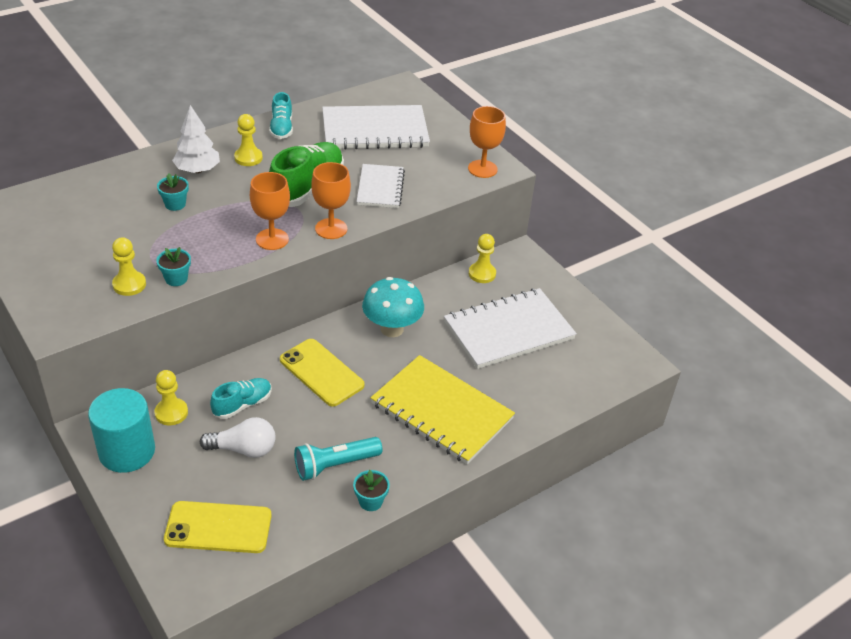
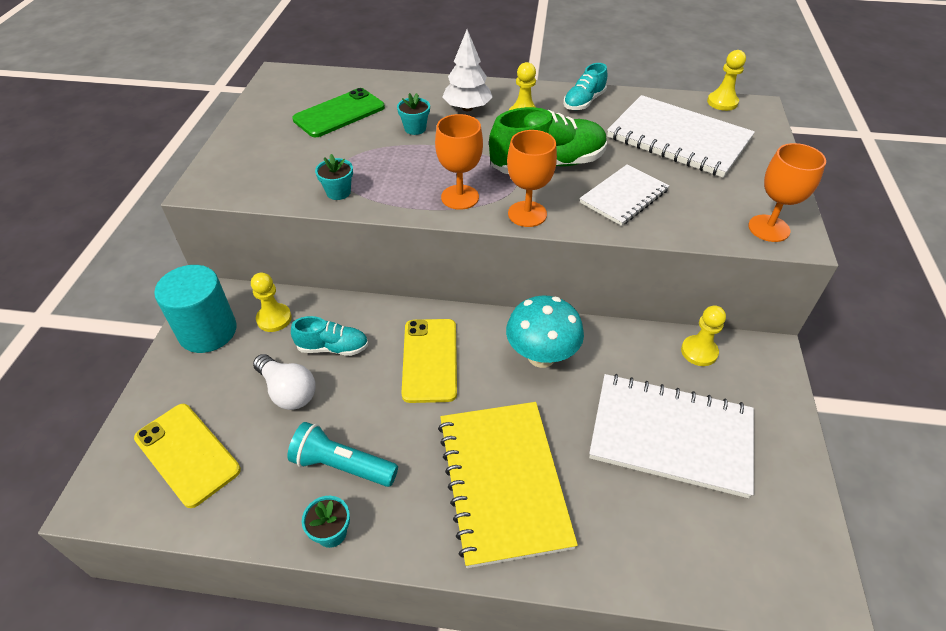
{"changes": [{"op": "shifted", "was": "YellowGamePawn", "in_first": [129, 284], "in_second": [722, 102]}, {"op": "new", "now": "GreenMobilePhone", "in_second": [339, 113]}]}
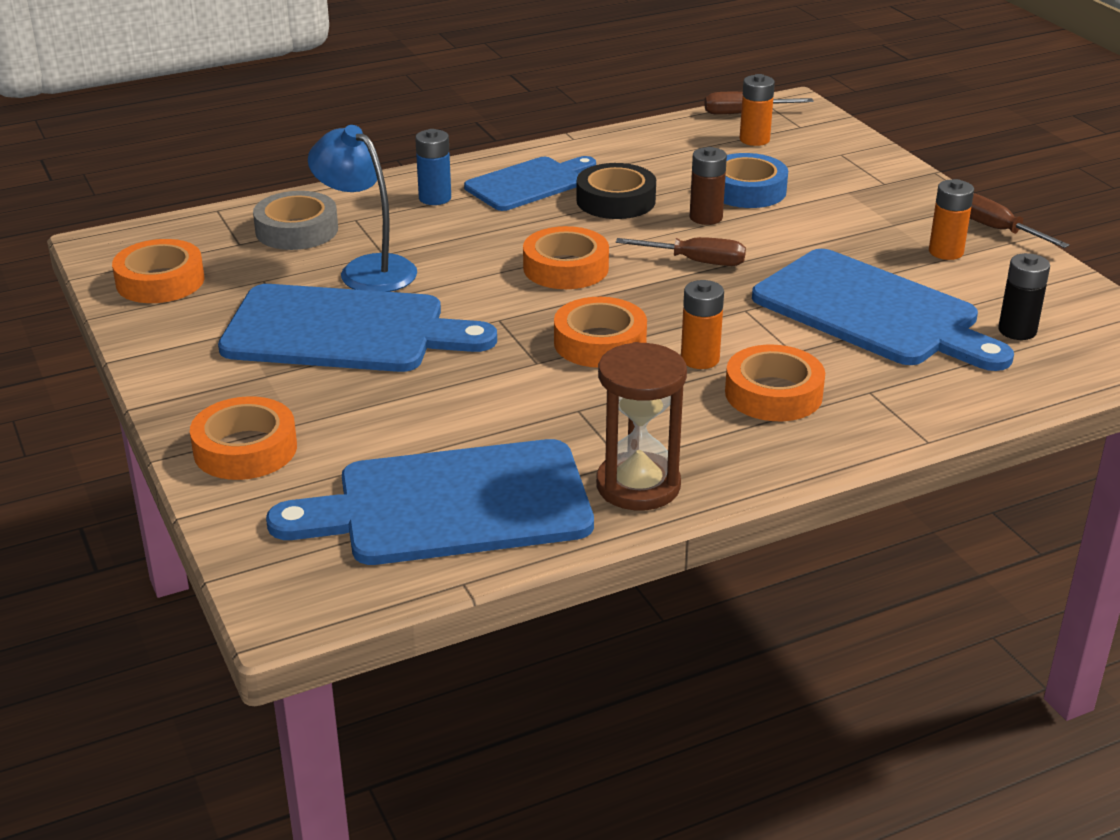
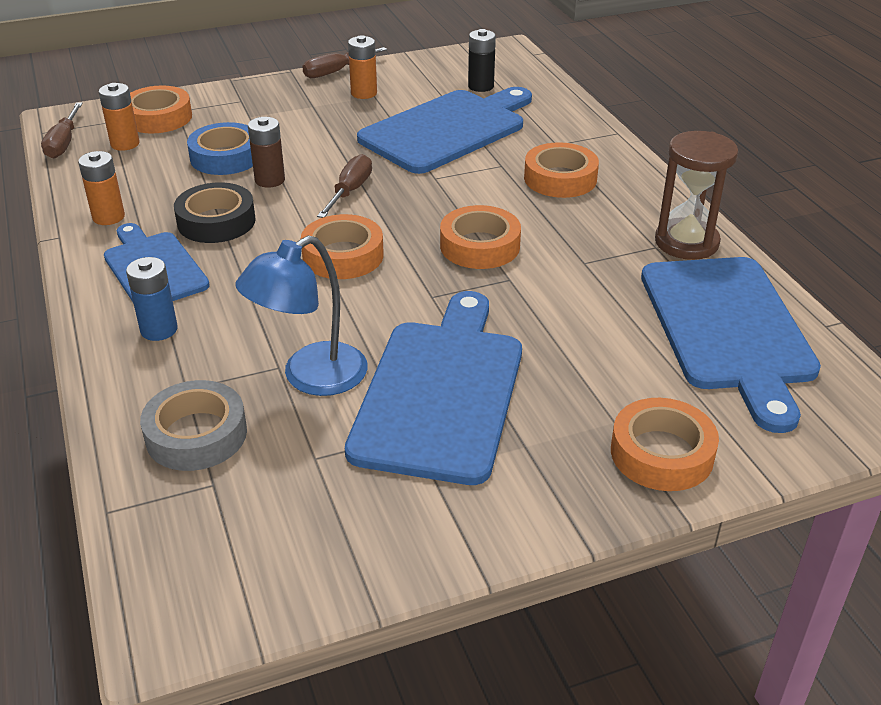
{"changes": [{"op": "shifted", "was": "OrangeColouredTape", "in_first": [160, 281], "in_second": [158, 117]}, {"op": "shifted", "was": "OrangeColouredAaBattery", "in_first": [700, 359], "in_second": [108, 217]}]}
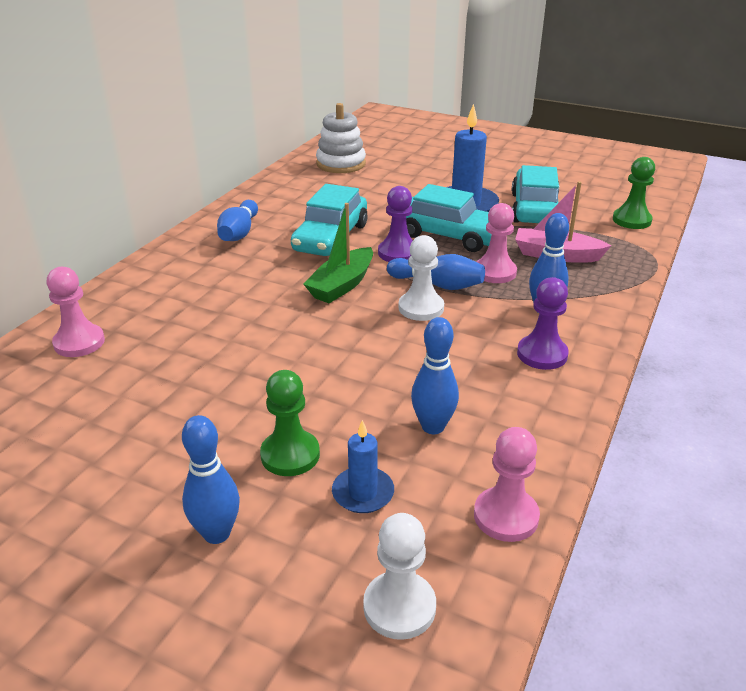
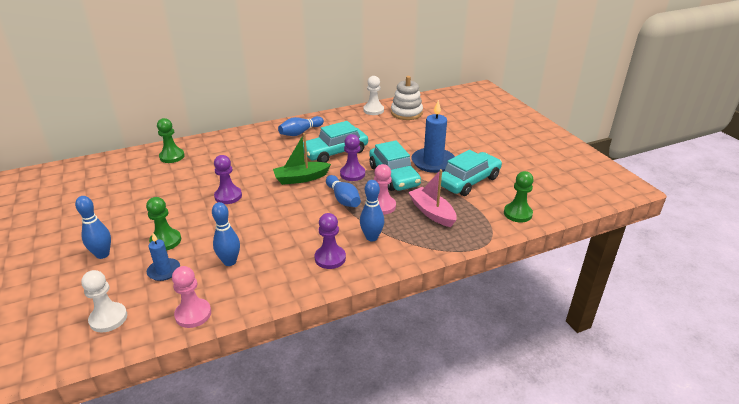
{"changes": [{"op": "repainted", "was": "RosePinkGamePawn", "now": "GreenGamePawn", "in_first": [79, 342], "in_second": [172, 156]}, {"op": "shifted", "was": "PureWhiteGamePawn", "in_first": [421, 308], "in_second": [373, 110]}, {"op": "new", "now": "VioletGamePawn", "in_second": [228, 196]}]}
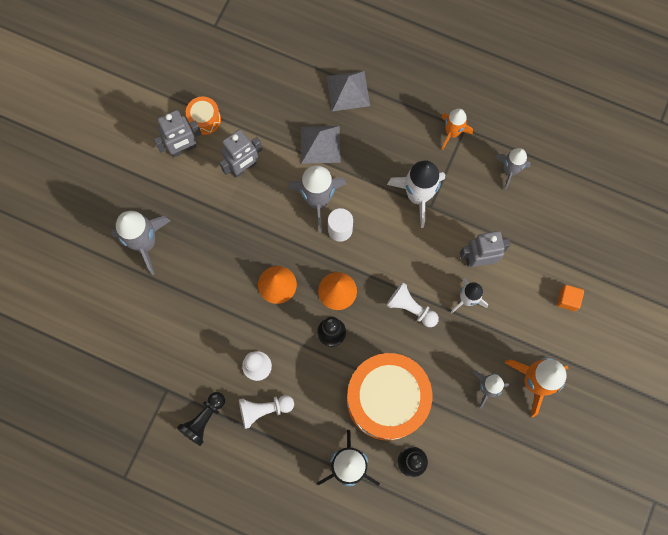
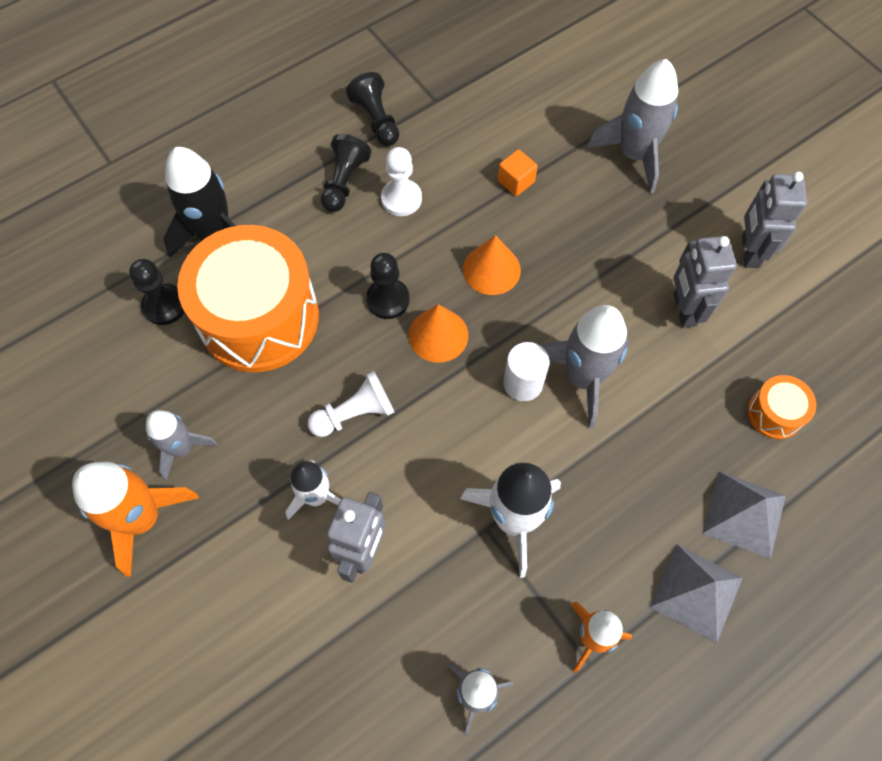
{"changes": [{"op": "shifted", "was": "OrangeColouredToyDrum", "in_first": [205, 119], "in_second": [774, 413]}, {"op": "repainted", "was": "PureWhiteGamePawn", "now": "EbonyGamePawn", "in_first": [264, 409], "in_second": [344, 182]}, {"op": "shifted", "was": "GrayPyramid", "in_first": [320, 144], "in_second": [696, 592]}, {"op": "shifted", "was": "OrangeColouredCube", "in_first": [567, 300], "in_second": [516, 181]}]}
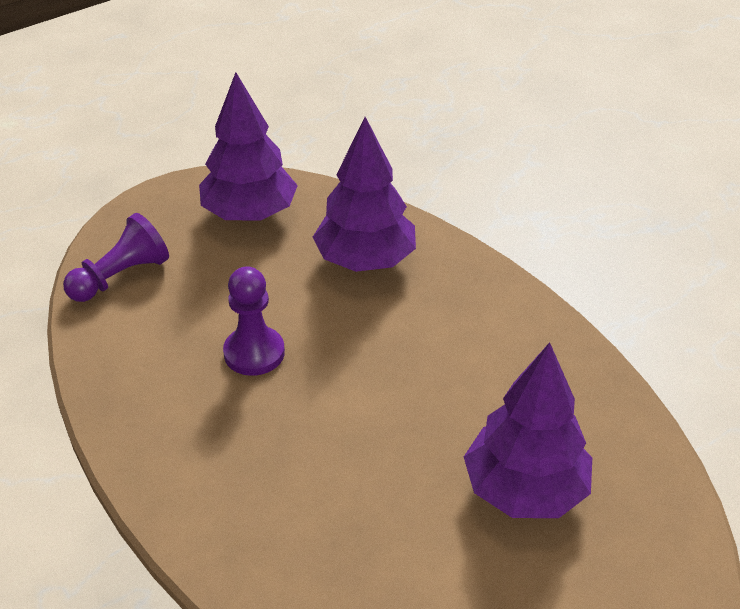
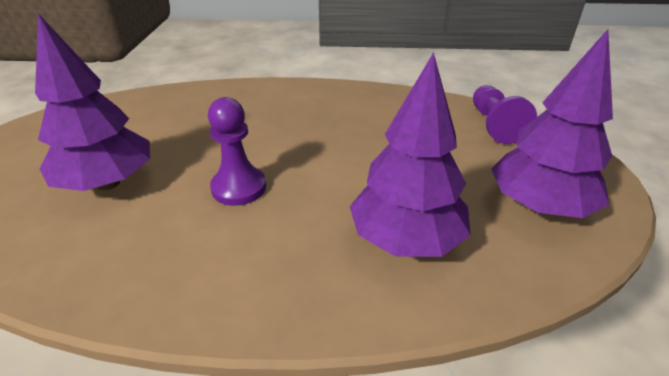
{"changes": [{"op": "shifted", "was": "VioletGamePawn", "in_first": [254, 353], "in_second": [239, 188]}]}
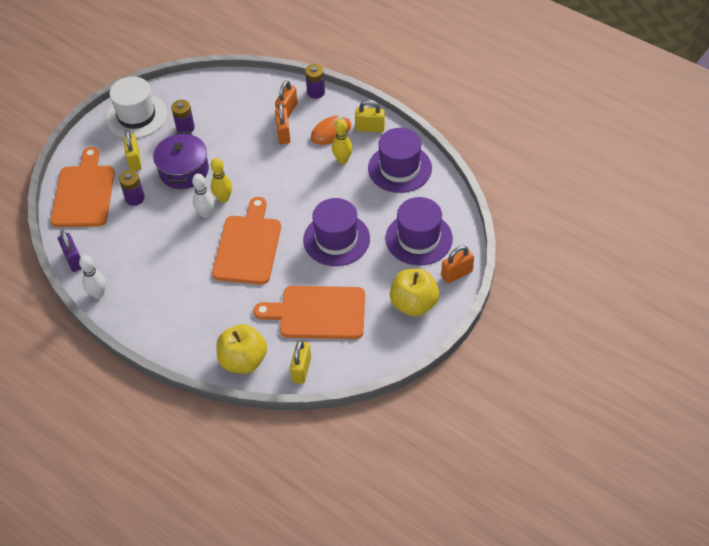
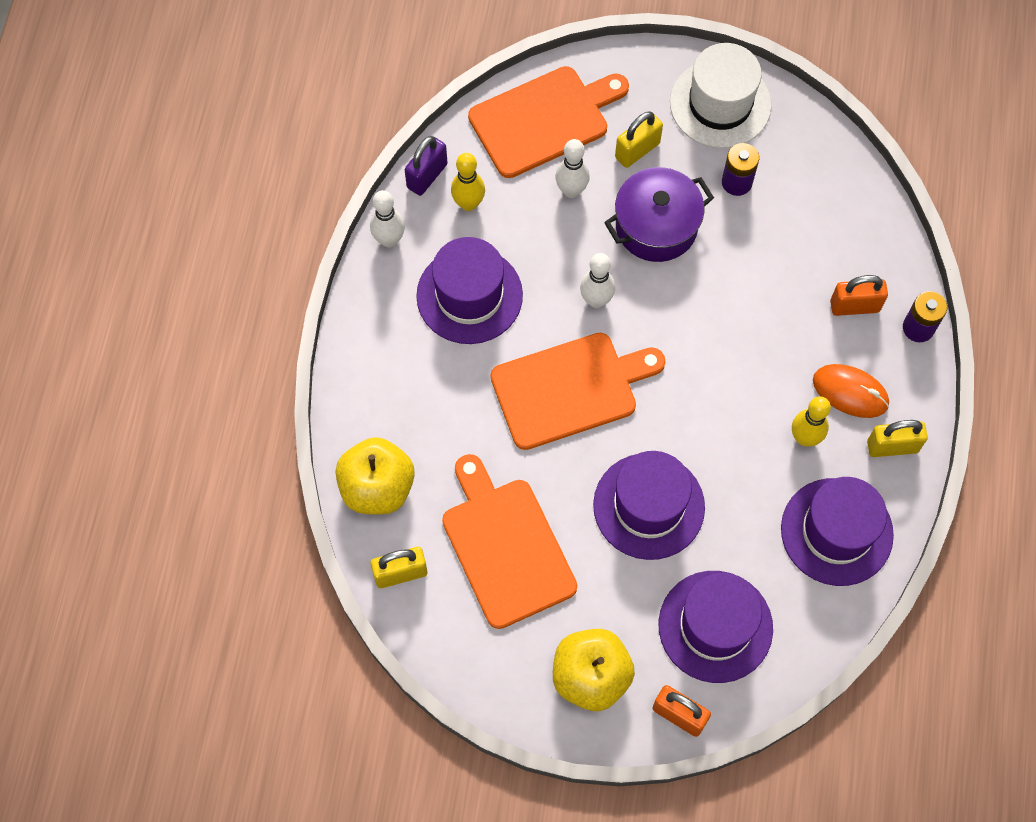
{"changes": [{"op": "swapped", "was": "VioletAaBattery", "now": "PureWhiteSkittle", "in_first": [135, 198], "in_second": [571, 190]}, {"op": "shifted", "was": "YellowSkittle", "in_first": [223, 198], "in_second": [468, 203]}, {"op": "gone", "was": "OrangeColouredLock", "in_first": [283, 134]}, {"op": "rotated", "was": "YellowLock", "in_first": [370, 128], "in_second": [892, 446], "clockwise": -75}, {"op": "new", "now": "VioletHat", "in_second": [469, 295]}]}
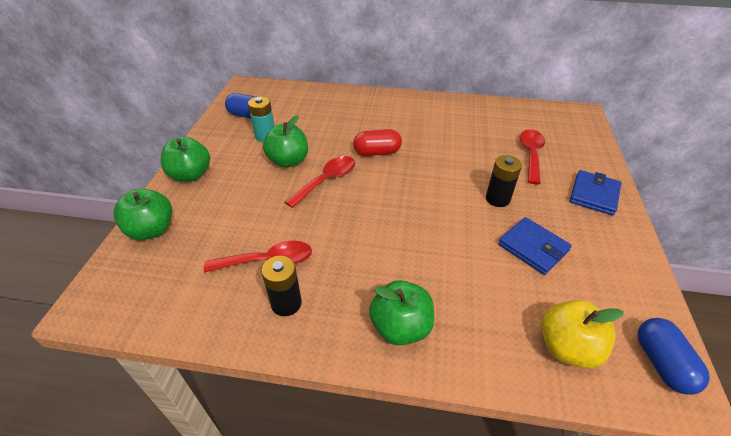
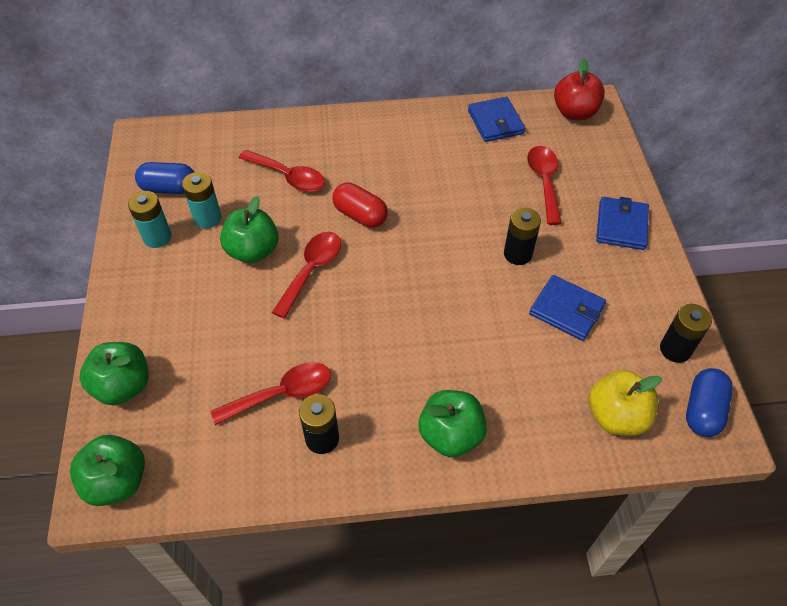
{"changes": [{"op": "shifted", "was": "GreenApple", "in_first": [191, 175], "in_second": [117, 481]}, {"op": "rotated", "was": "ScarletCapsule", "in_first": [377, 152], "in_second": [360, 215], "clockwise": 60}, {"op": "rotated", "was": "RoyalBlueCapsule", "in_first": [661, 363], "in_second": [702, 410], "clockwise": 45}, {"op": "new", "now": "AquaAaBattery", "in_second": [157, 237]}, {"op": "new", "now": "ScarletTeaspoon", "in_second": [288, 177]}, {"op": "new", "now": "RoyalBlueWallet", "in_second": [495, 122]}, {"op": "new", "now": "ScarletApple", "in_second": [574, 113]}, {"op": "new", "now": "EbonyAaBattery", "in_second": [675, 349]}]}
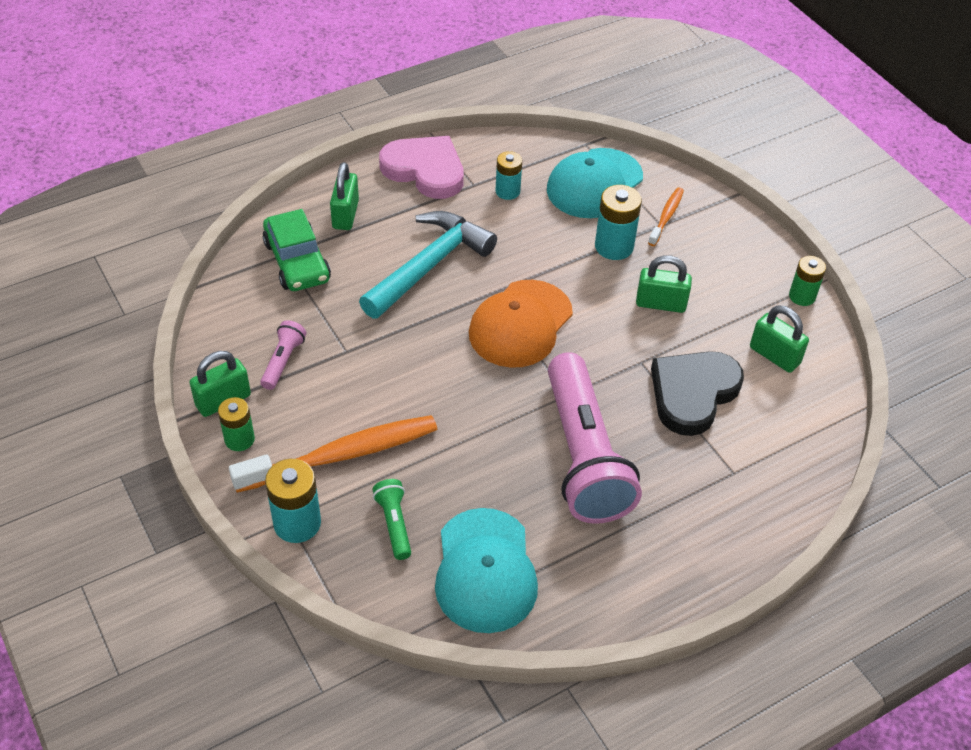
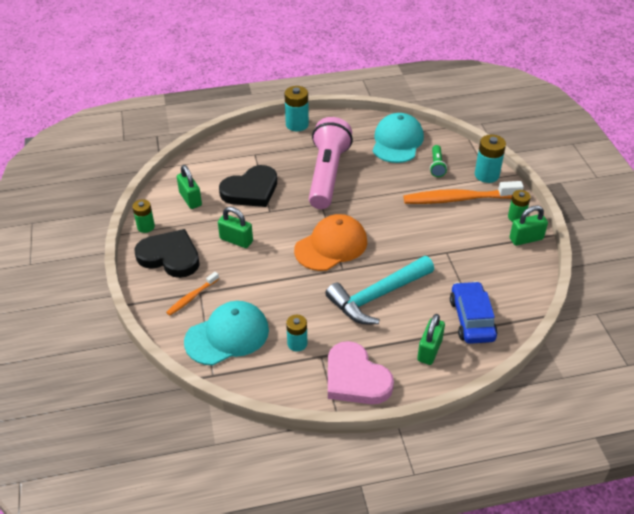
{"changes": [{"op": "gone", "was": "RosePinkTorch", "in_first": [283, 361]}, {"op": "repainted", "was": "GreenToyCar", "now": "RoyalBlueToyCar", "in_first": [297, 261], "in_second": [471, 319]}, {"op": "shifted", "was": "AquaAaBattery", "in_first": [614, 246], "in_second": [297, 124]}, {"op": "new", "now": "EbonyLoveHeart", "in_second": [170, 256]}]}
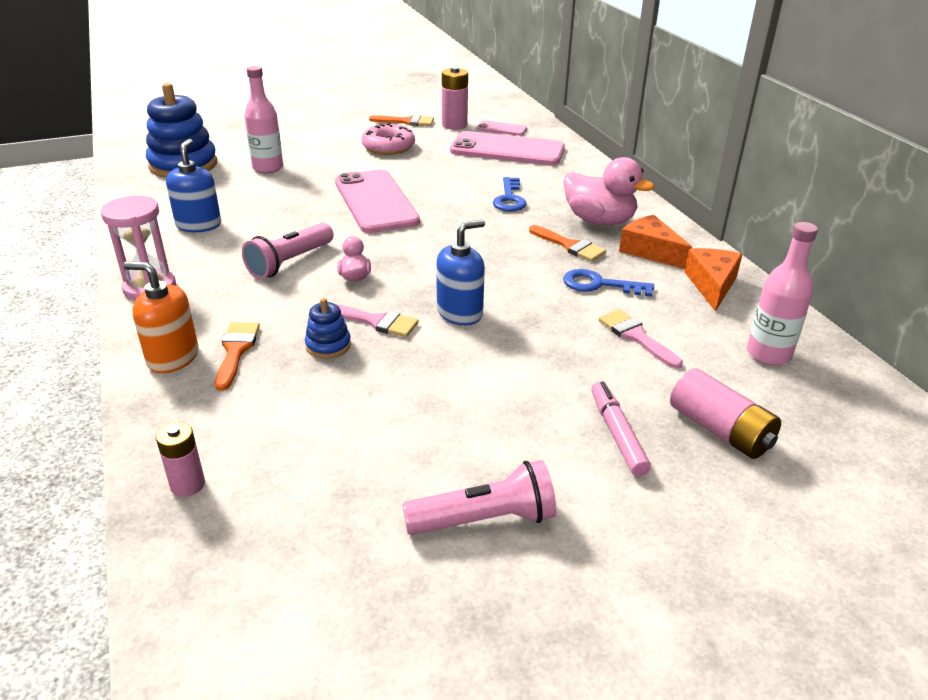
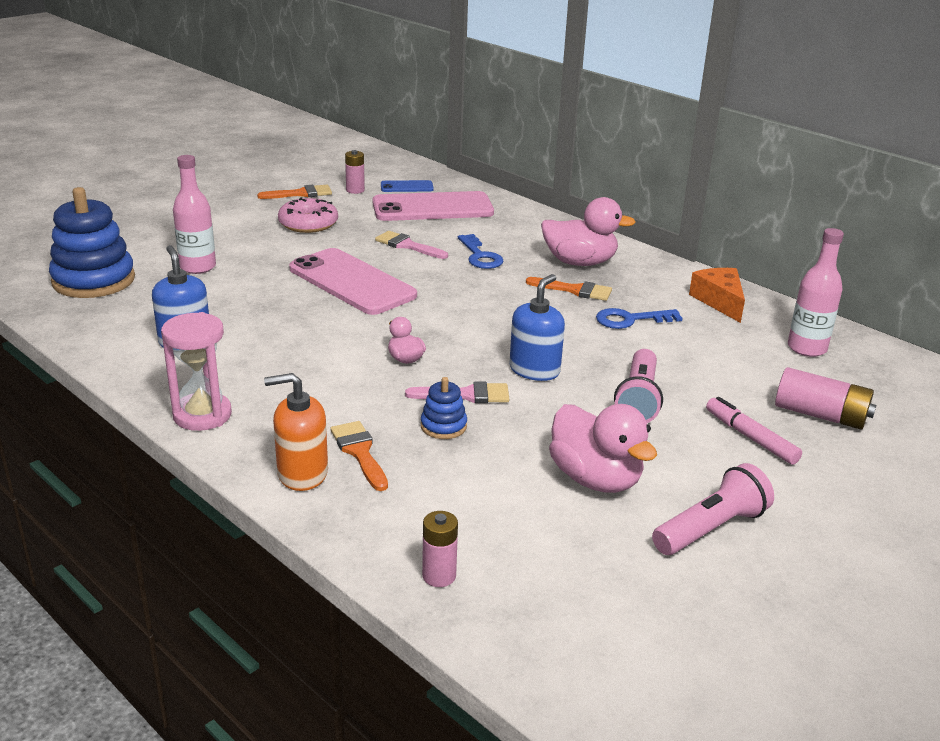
{"changes": [{"op": "shifted", "was": "RosePinkTorch", "in_first": [290, 262], "in_second": [638, 400]}, {"op": "scaled", "was": "RosePinkAaBattery", "in_first": [454, 125], "in_second": [355, 190], "ratio": 0.65}, {"op": "repainted", "was": "RosePinkMobilePhone", "now": "RoyalBlueMobilePhone", "in_first": [501, 128], "in_second": [407, 187]}, {"op": "shifted", "was": "RosePinkPaintBrush", "in_first": [636, 336], "in_second": [407, 245]}, {"op": "gone", "was": "OrangeColouredCheese", "in_first": [650, 251]}, {"op": "new", "now": "RosePinkDuck", "in_second": [595, 479]}]}
